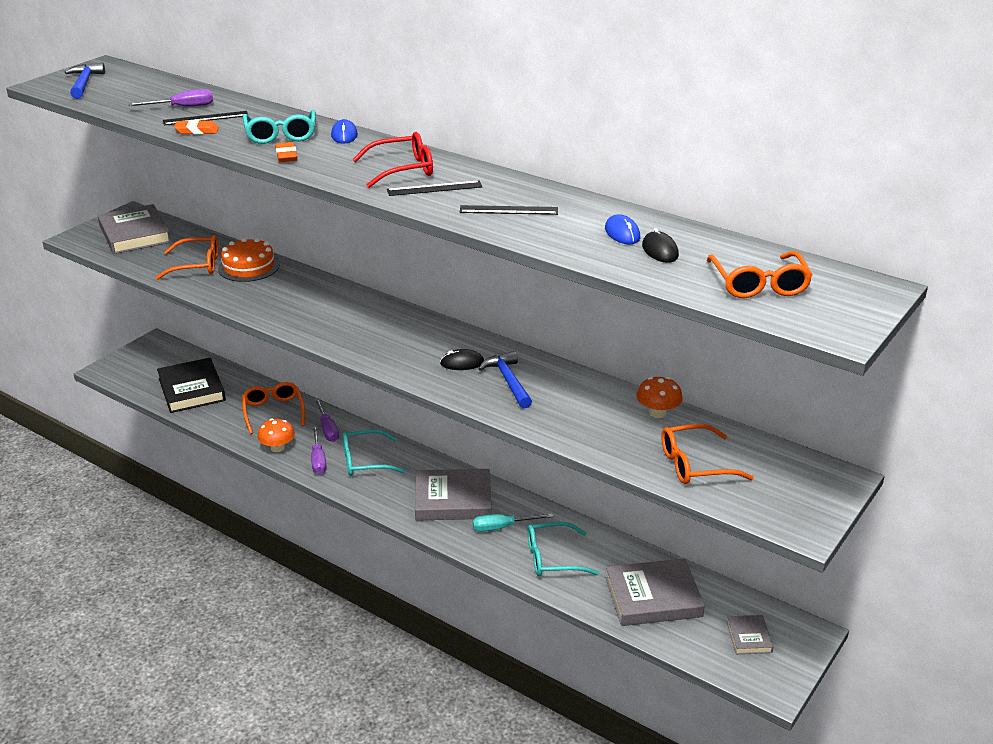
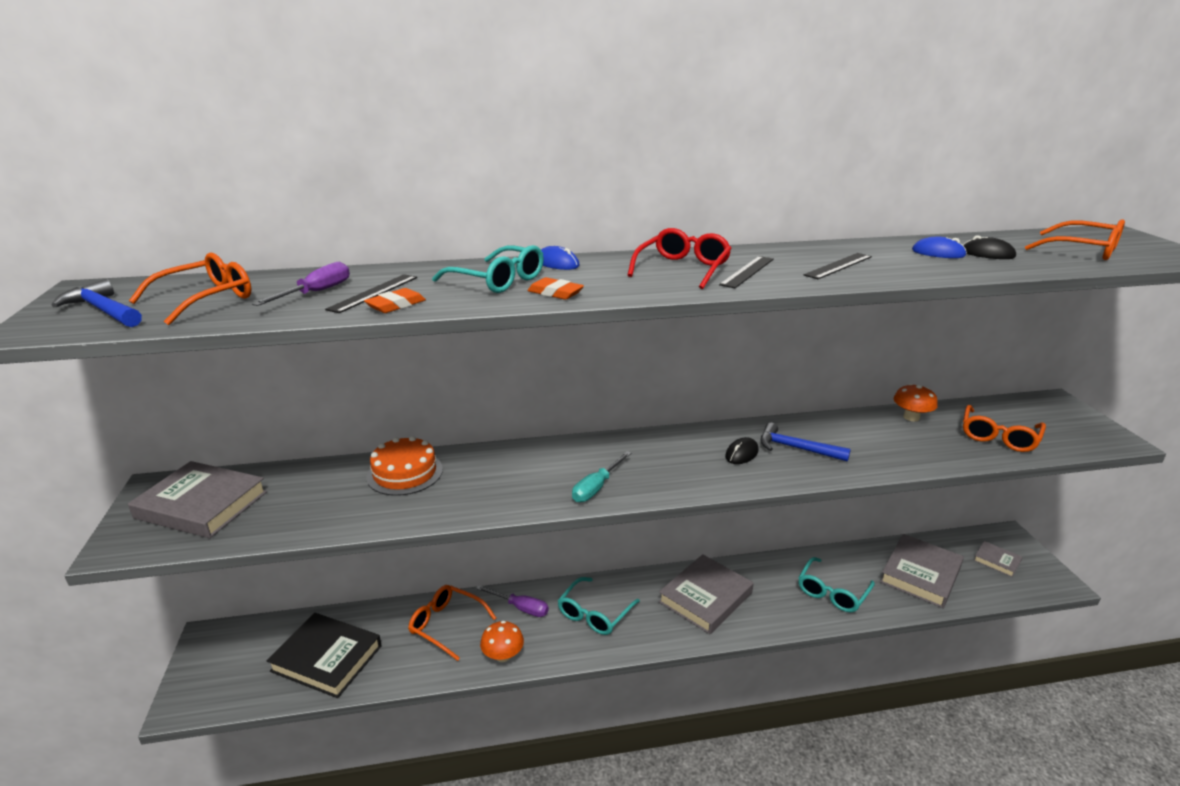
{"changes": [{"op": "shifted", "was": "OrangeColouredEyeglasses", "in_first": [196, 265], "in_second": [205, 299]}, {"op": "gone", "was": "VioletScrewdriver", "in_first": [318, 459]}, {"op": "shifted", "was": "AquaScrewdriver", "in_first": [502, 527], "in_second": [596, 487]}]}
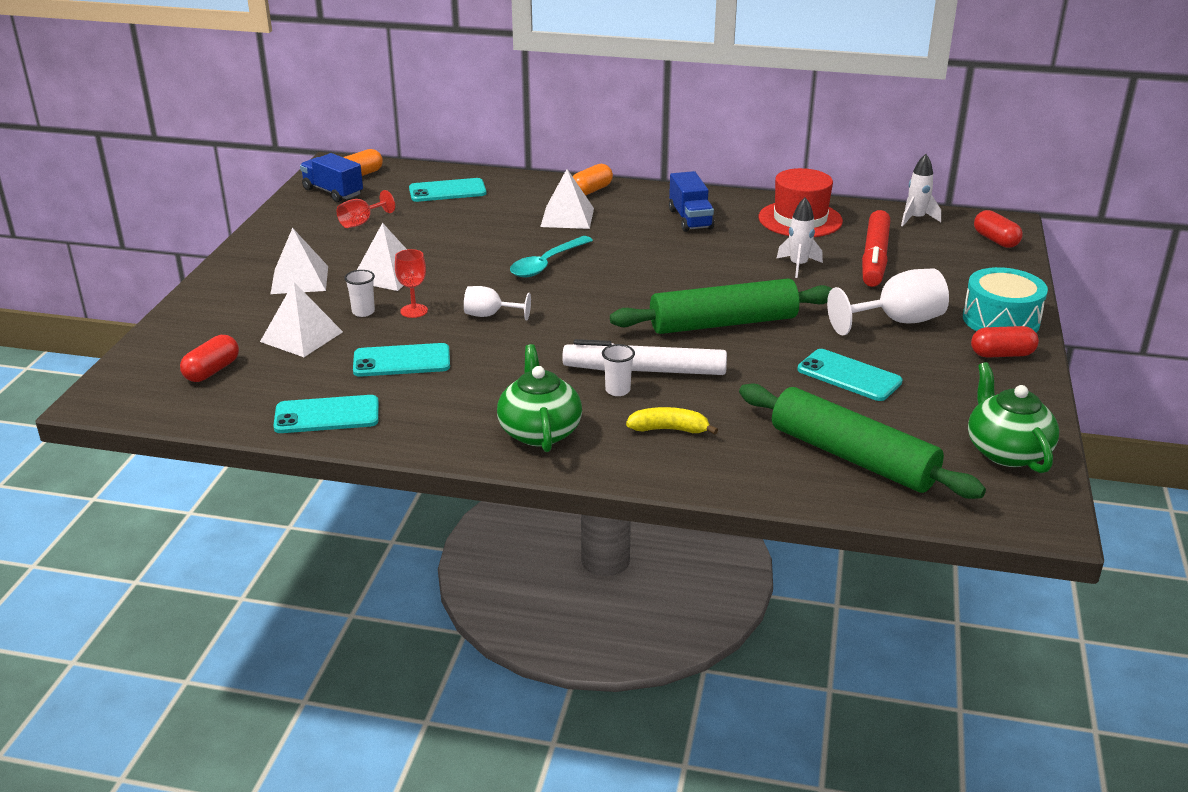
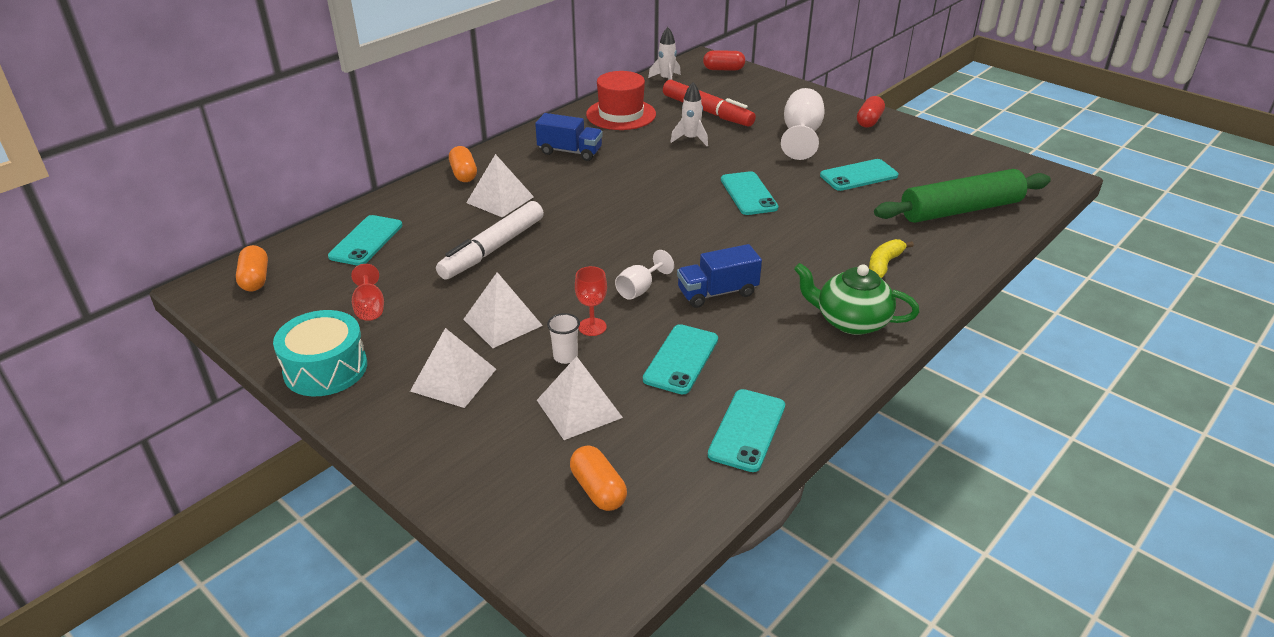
{"changes": [{"op": "repainted", "was": "ScarletCapsule", "now": "OrangeColouredCapsule", "in_first": [212, 371], "in_second": [598, 489]}, {"op": "shifted", "was": "RoyalBlueLorry", "in_first": [333, 192], "in_second": [717, 292]}, {"op": "gone", "was": "AquaTeaspoon", "in_first": [546, 264]}, {"op": "shifted", "was": "PureWhiteMarkerPen", "in_first": [644, 371], "in_second": [493, 249]}, {"op": "gone", "was": "PureWhiteBeaker", "in_first": [617, 390]}, {"op": "swapped", "was": "GreenRollingPin", "now": "AquaMobilePhone", "in_first": [723, 323], "in_second": [748, 194]}, {"op": "shifted", "was": "AquaToyDrum", "in_first": [1001, 320], "in_second": [325, 368]}, {"op": "gone", "was": "GreenTeapot", "in_first": [1006, 451]}]}
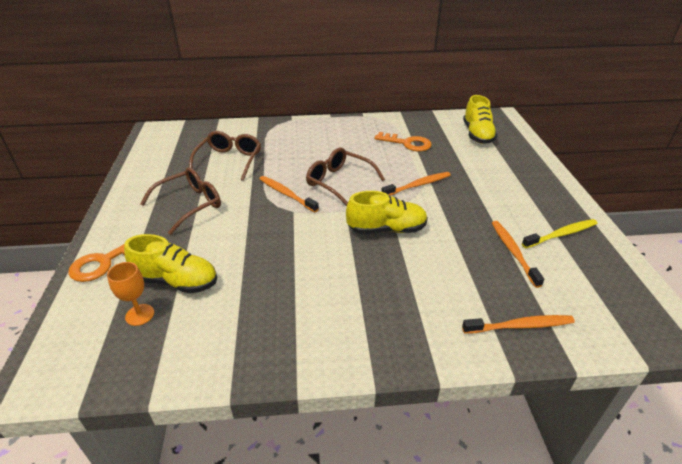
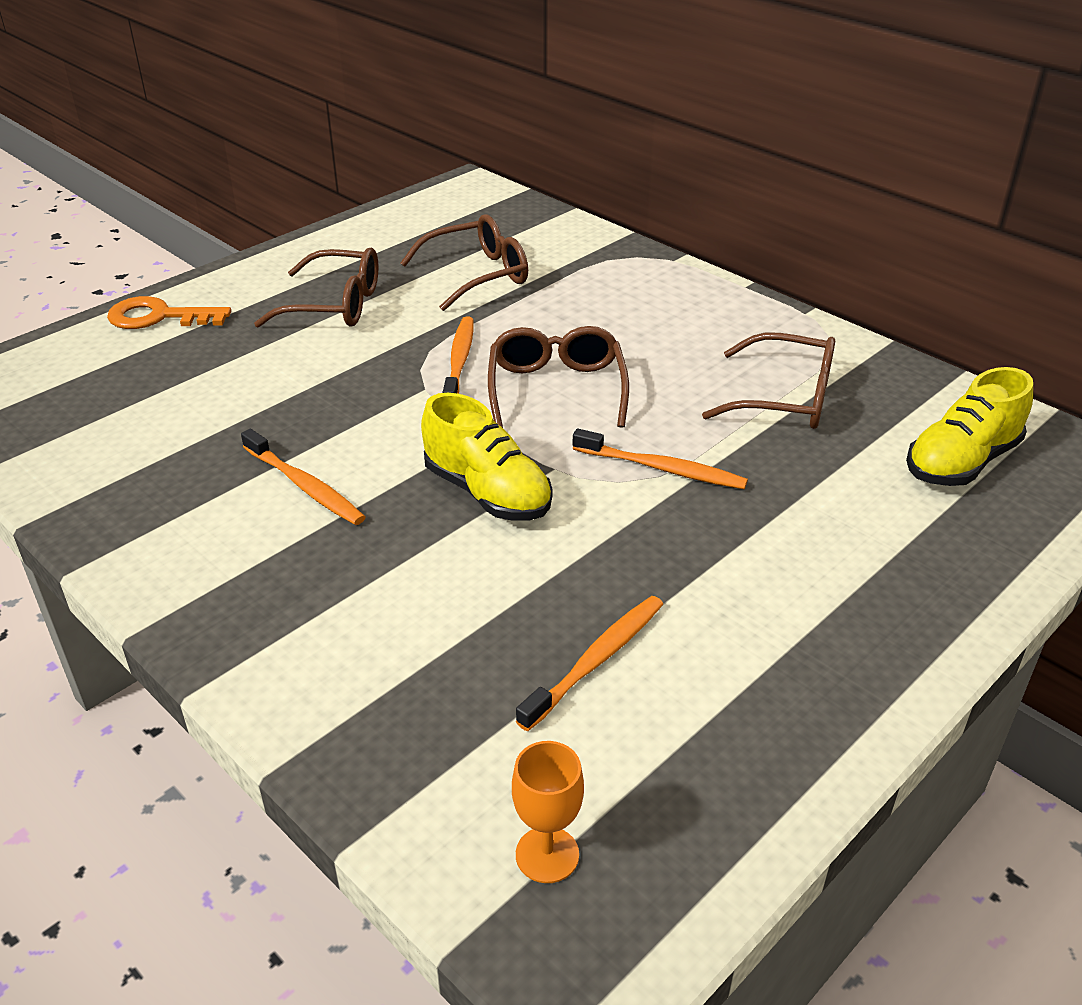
{"changes": [{"op": "shifted", "was": "OrangeColouredChalice", "in_first": [140, 315], "in_second": [547, 854]}, {"op": "gone", "was": "YellowShoe", "in_first": [177, 281]}, {"op": "swapped", "was": "OrangeColouredKey", "now": "DarkBrownEyeglasses", "in_first": [407, 143], "in_second": [786, 398]}, {"op": "shifted", "was": "OrangeColouredToothBrush", "in_first": [520, 326], "in_second": [305, 486]}, {"op": "gone", "was": "YellowToothBrush", "in_first": [561, 234]}]}
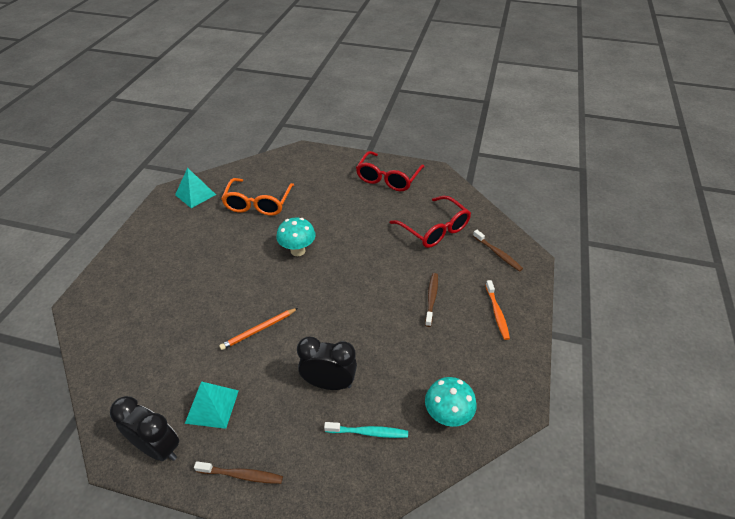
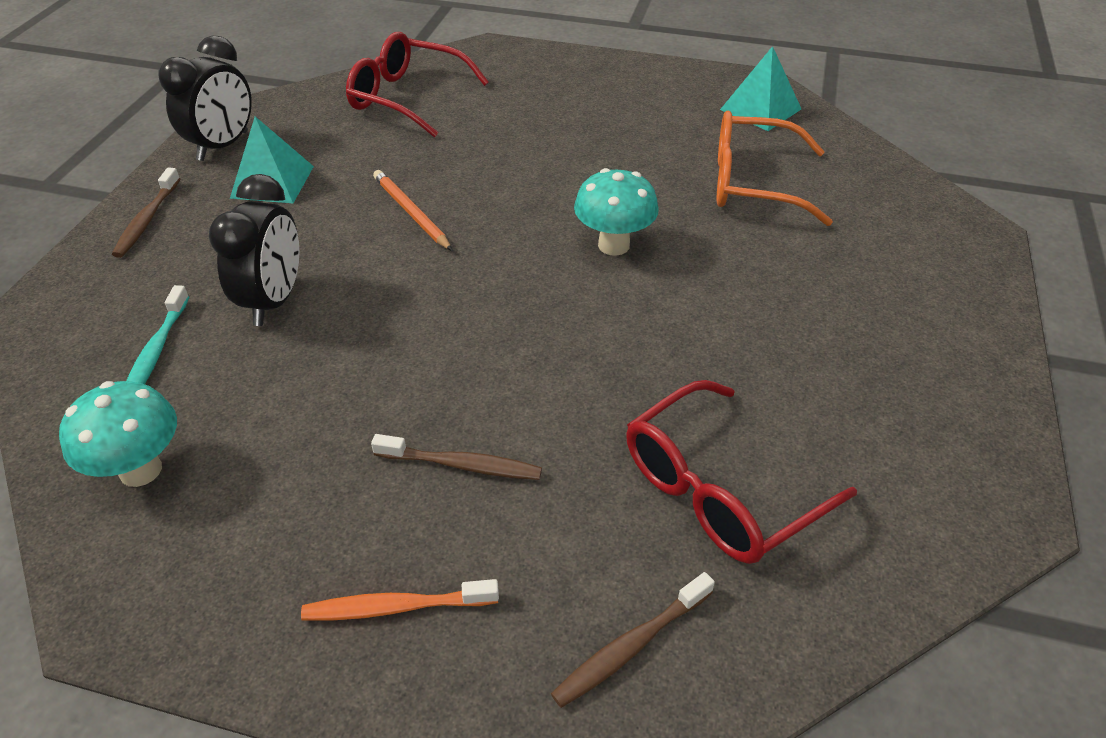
{"changes": [{"op": "shifted", "was": "ScarletEyeglasses", "in_first": [388, 178], "in_second": [408, 98]}]}
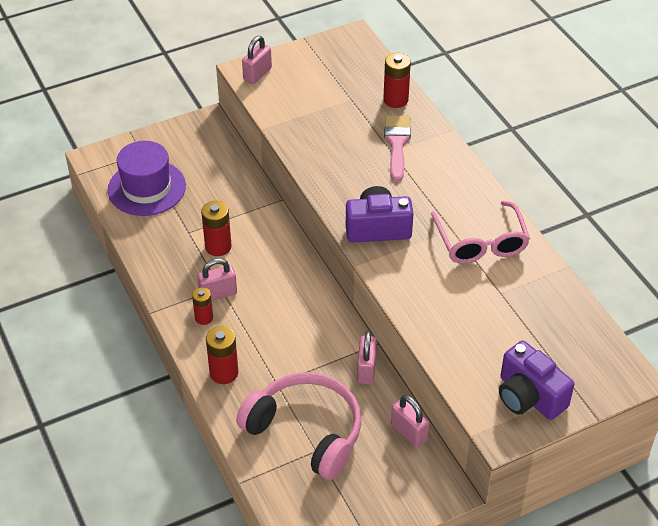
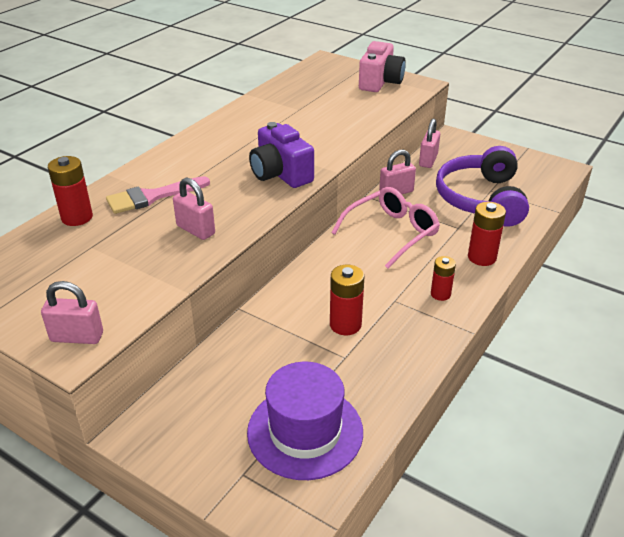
{"changes": [{"op": "shifted", "was": "RosePinkLock", "in_first": [218, 294], "in_second": [195, 230]}, {"op": "repainted", "was": "RosePinkOverEarHeadphones", "now": "VioletOverEarHeadphones", "in_first": [306, 431], "in_second": [481, 199]}, {"op": "shifted", "was": "RosePinkEyeglasses", "in_first": [481, 242], "in_second": [391, 233]}, {"op": "repainted", "was": "VioletCamera", "now": "RosePinkCamera", "in_first": [529, 396], "in_second": [380, 82]}]}
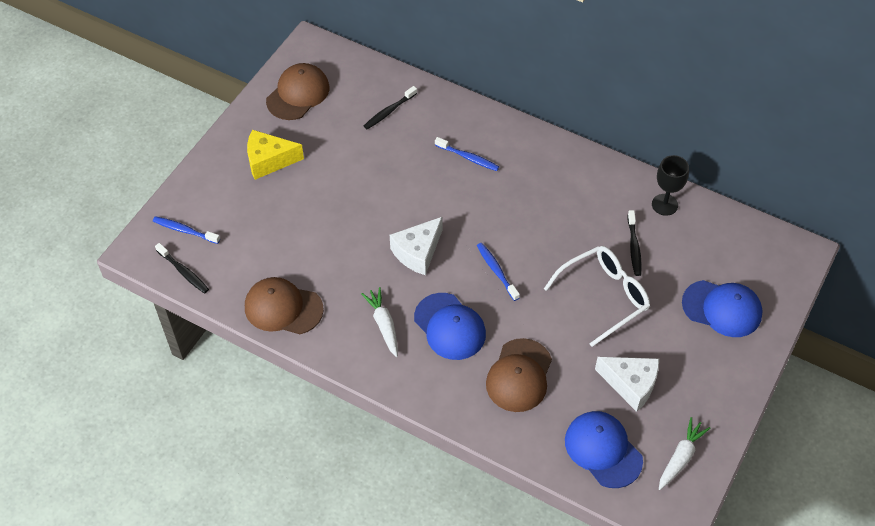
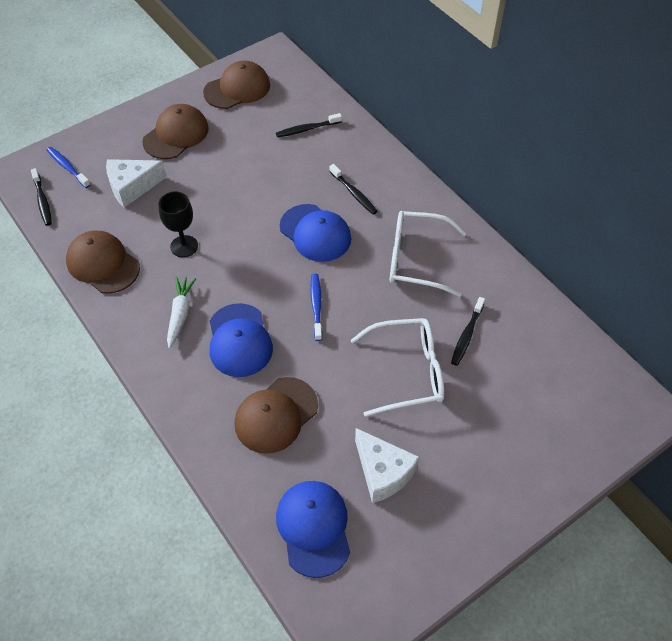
{"changes": [{"op": "swapped", "was": "YellowCheese", "now": "DarkBrownBaseballCap", "in_first": [269, 161], "in_second": [176, 135]}, {"op": "shifted", "was": "PureWhiteCheese", "in_first": [417, 252], "in_second": [132, 187]}, {"op": "repainted", "was": "RoyalBlueToothBrush", "now": "EbonyToothBrush", "in_first": [468, 157], "in_second": [353, 193]}, {"op": "shifted", "was": "EbonyChalice", "in_first": [664, 204], "in_second": [184, 246]}, {"op": "gone", "was": "PureWhiteCarrot", "in_first": [680, 457]}, {"op": "shifted", "was": "RoyalBlueBaseballCap", "in_first": [722, 308], "in_second": [315, 233]}, {"op": "new", "now": "PureWhiteEyeglasses", "in_second": [416, 259]}]}
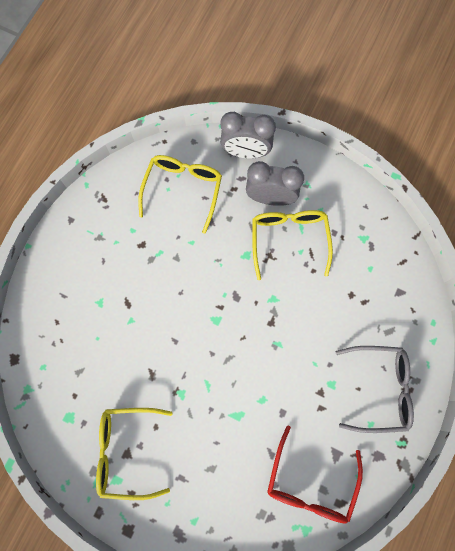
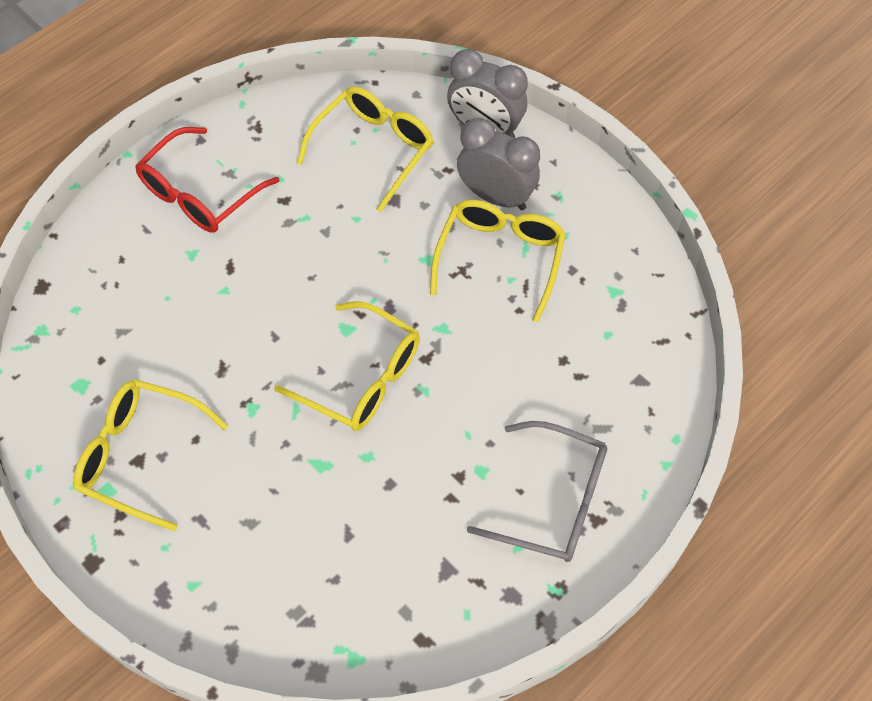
{"changes": [{"op": "shifted", "was": "ScarletEyeglasses", "in_first": [310, 482], "in_second": [199, 194]}, {"op": "new", "now": "YellowEyeglasses", "in_second": [362, 378]}]}
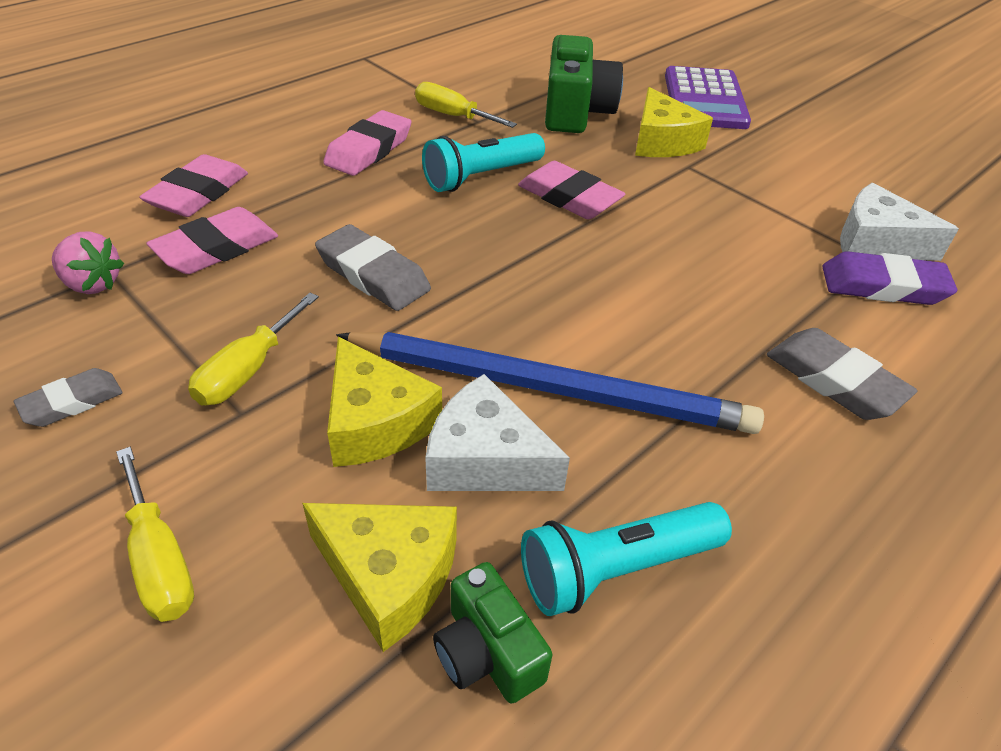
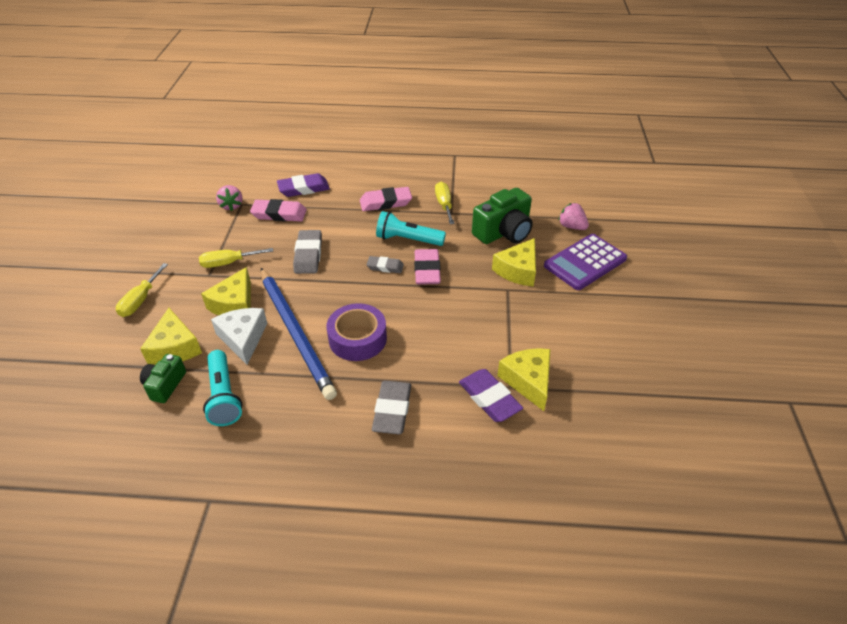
{"changes": [{"op": "shifted", "was": "GrayGumEraser", "in_first": [72, 402], "in_second": [385, 267]}, {"op": "repainted", "was": "RosePinkGumEraser", "now": "VioletGumEraser", "in_first": [198, 193], "in_second": [303, 188]}, {"op": "rotated", "was": "AquaTorch", "in_first": [616, 569], "in_second": [223, 396], "clockwise": -135}, {"op": "repainted", "was": "PureWhiteCheese", "now": "YellowCheese", "in_first": [876, 242], "in_second": [528, 381]}, {"op": "new", "now": "VioletTape", "in_second": [357, 338]}, {"op": "new", "now": "RosePinkToyStrawberry", "in_second": [571, 226]}]}
